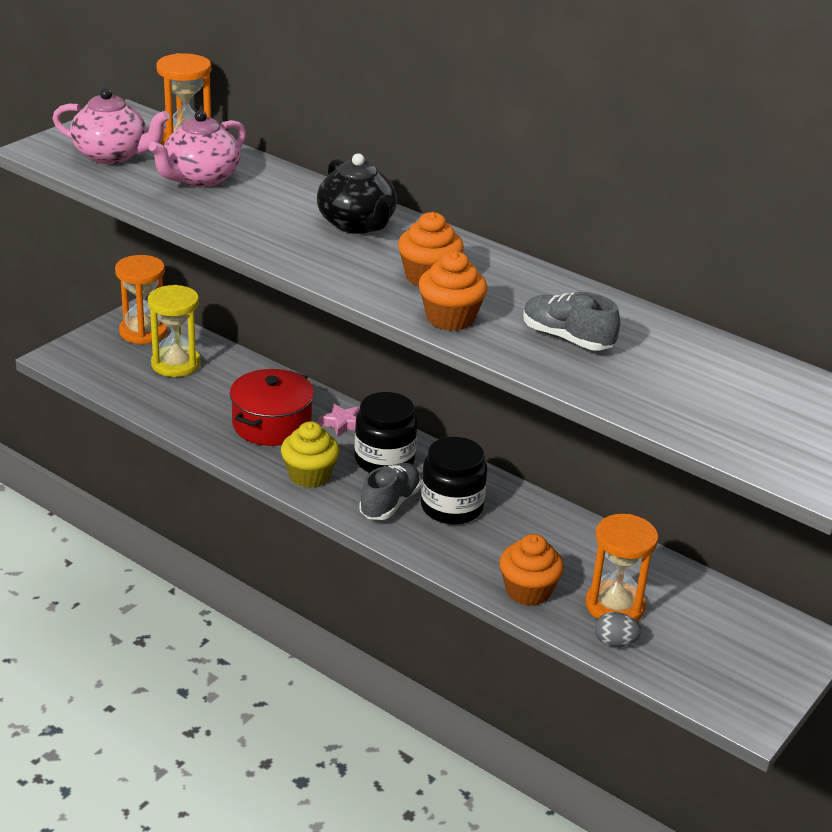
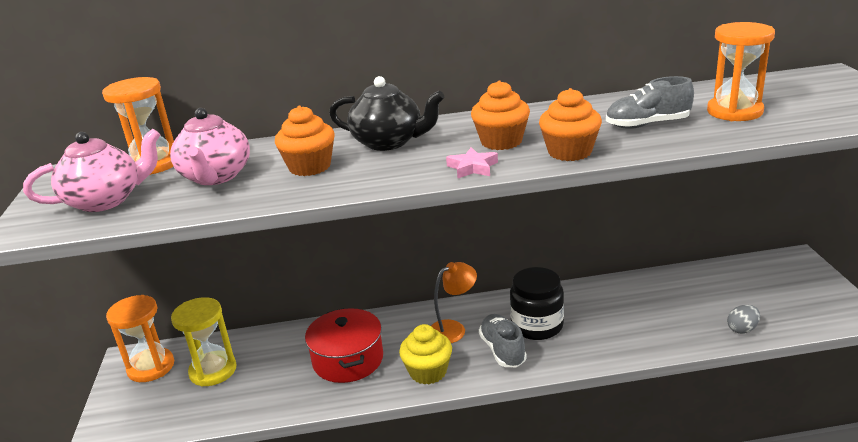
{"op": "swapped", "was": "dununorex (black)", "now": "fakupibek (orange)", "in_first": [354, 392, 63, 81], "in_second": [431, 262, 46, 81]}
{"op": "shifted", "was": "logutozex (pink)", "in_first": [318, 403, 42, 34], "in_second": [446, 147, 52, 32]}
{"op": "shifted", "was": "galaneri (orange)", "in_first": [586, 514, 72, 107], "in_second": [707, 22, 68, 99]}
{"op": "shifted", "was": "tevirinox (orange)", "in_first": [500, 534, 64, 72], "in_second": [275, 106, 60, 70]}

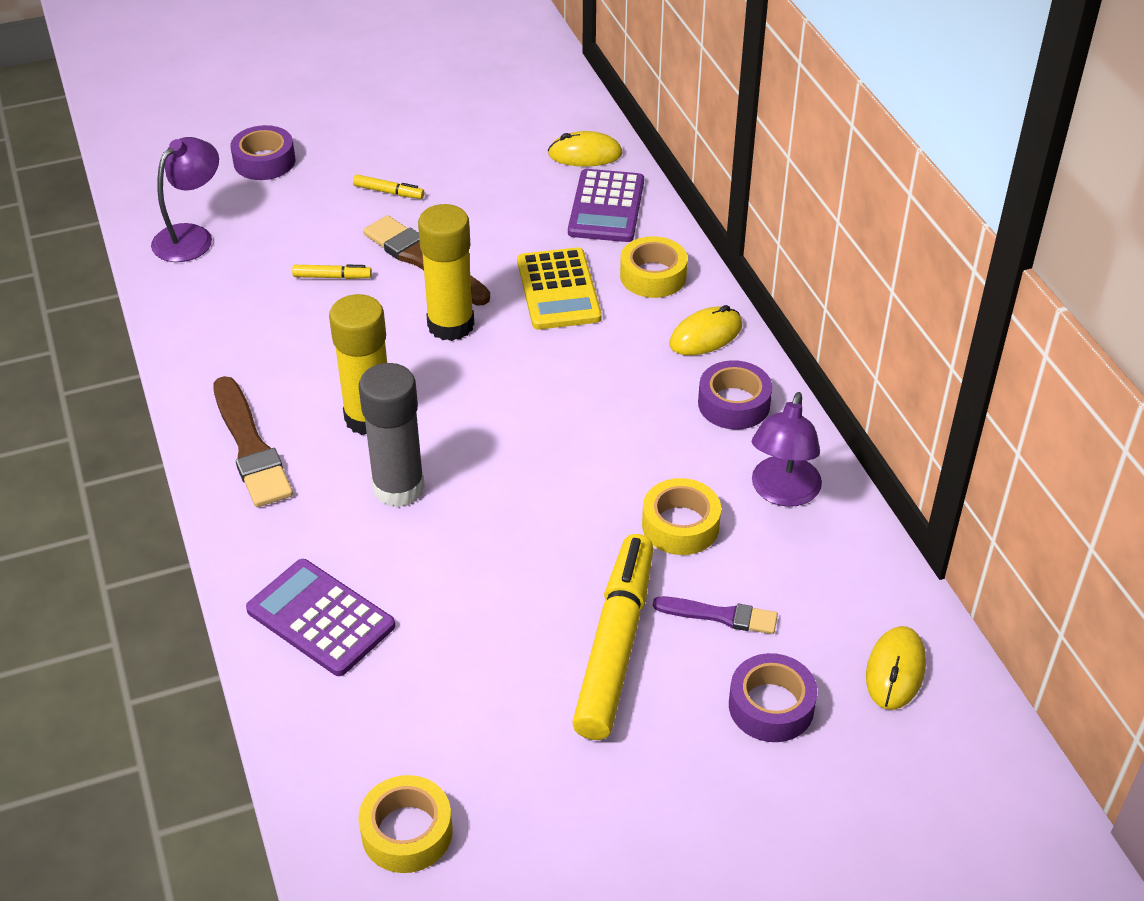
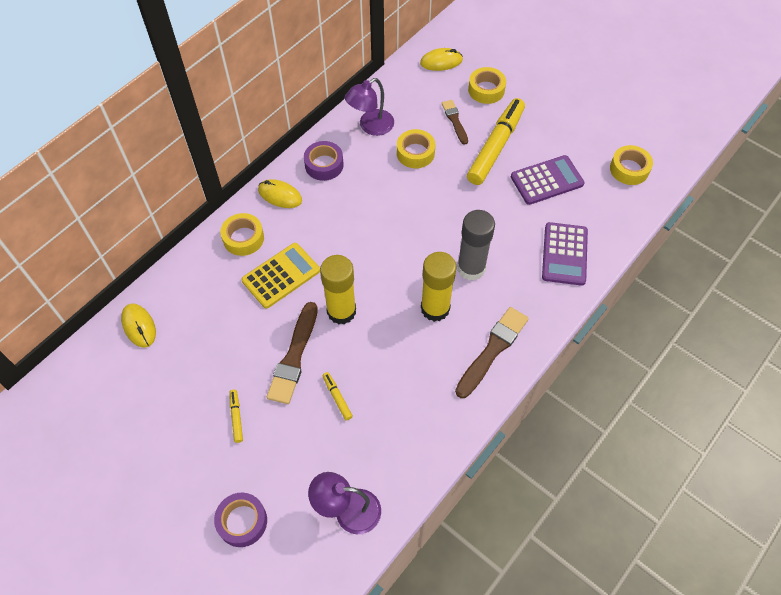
{"op": "shifted", "was": "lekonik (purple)", "in_first": [568, 169, 76, 73], "in_second": [511, 155, 73, 50]}
{"op": "rotated", "was": "fakupibek (purple)", "in_first": [752, 392, 70, 115], "in_second": [345, 78, 49, 58], "clockwise": 150}
{"op": "rotated", "was": "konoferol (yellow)", "in_first": [572, 534, 82, 206], "in_second": [467, 98, 58, 87], "clockwise": 135}
{"op": "repainted", "was": "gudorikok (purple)", "now": "gudorikok (brown)", "in_first": [653, 596, 125, 38], "in_second": [442, 100, 26, 45]}
{"op": "repainted", "was": "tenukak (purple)", "now": "tenukak (yellow)", "in_first": [729, 653, 89, 89], "in_second": [468, 67, 38, 37]}

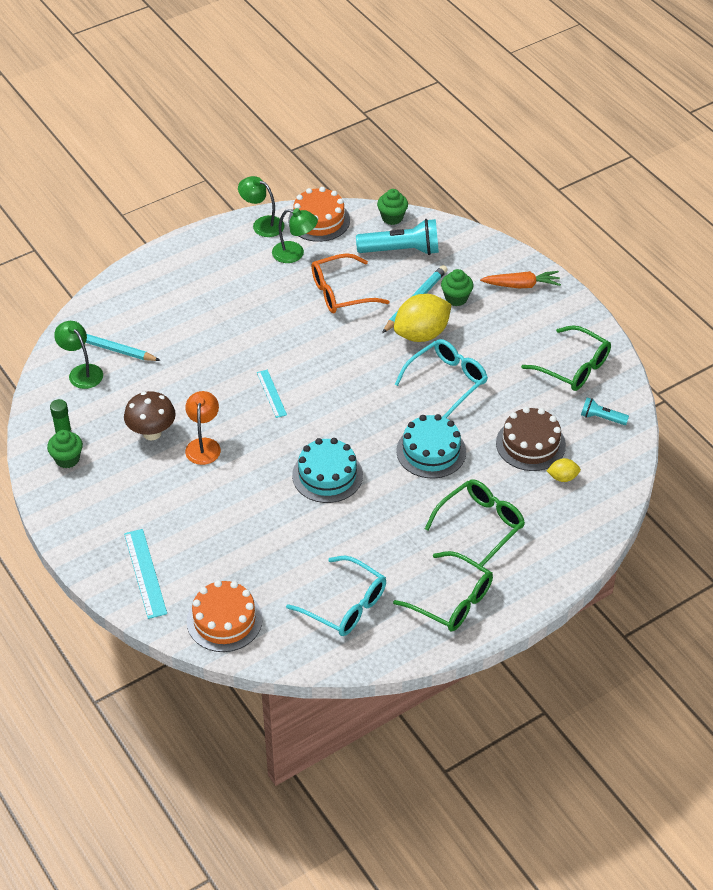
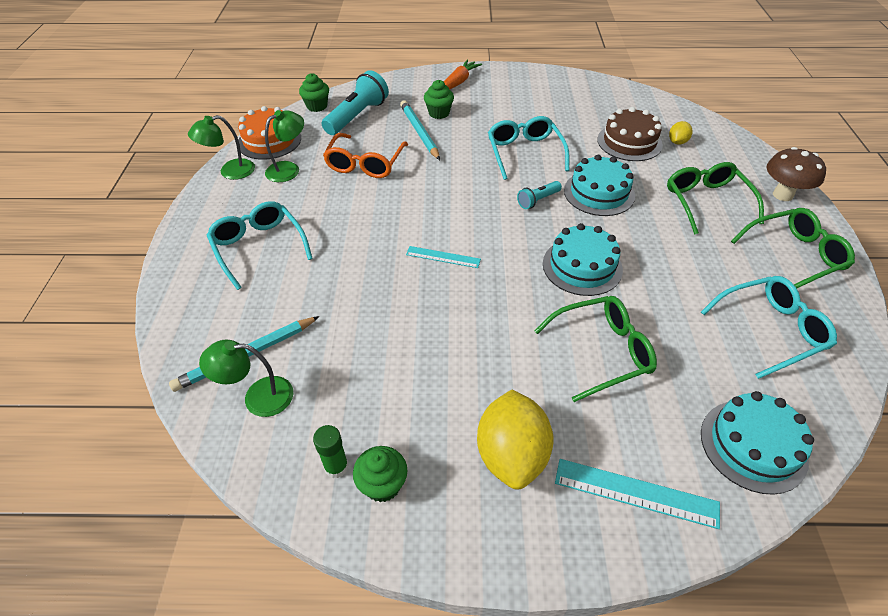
{"op": "shifted", "was": "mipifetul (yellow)", "in_first": [394, 294, 58, 48], "in_second": [477, 390, 77, 99]}
{"op": "shifted", "was": "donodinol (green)", "in_first": [521, 325, 90, 66], "in_second": [535, 296, 122, 106]}
{"op": "shifted", "was": "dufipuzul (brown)", "in_first": [124, 391, 52, 49], "in_second": [766, 147, 60, 54]}
{"op": "gone", "was": "fakupibek (orange)", "in_first": [185, 391, 36, 74]}
{"op": "shifted", "was": "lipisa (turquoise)", "in_first": [581, 398, 48, 27], "in_second": [517, 181, 45, 28]}
{"op": "repainted", "was": "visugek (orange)", "now": "visugek (turquoise)", "in_first": [187, 580, 76, 72], "in_second": [701, 391, 113, 104]}
{"op": "new", "now": "donodinol (turquoise)", "in_second": [206, 201, 107, 89]}

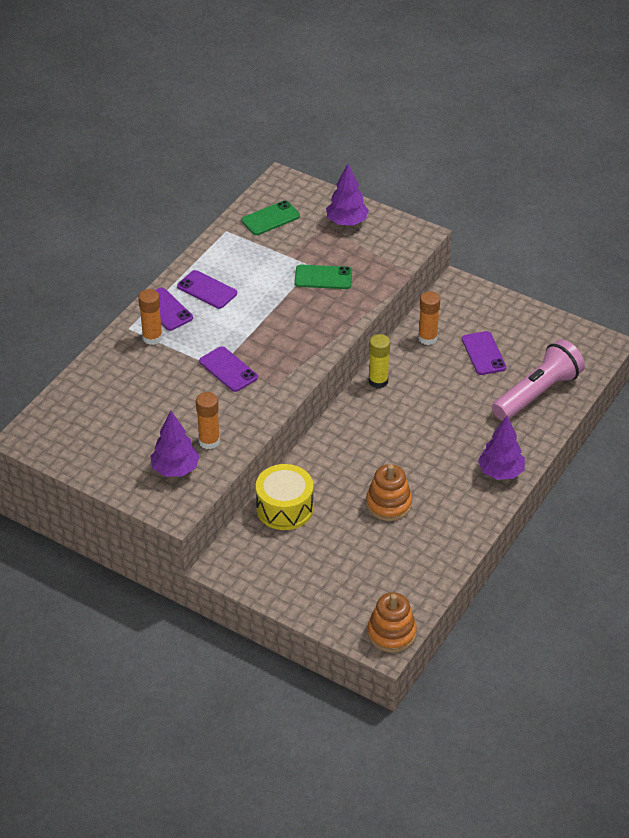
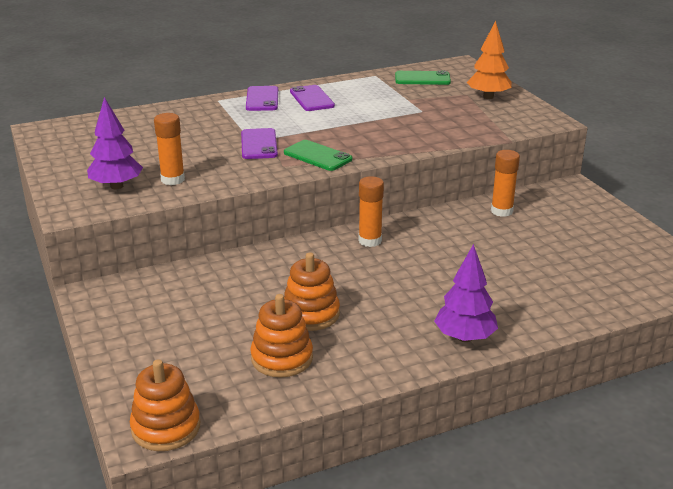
{"op": "repainted", "was": "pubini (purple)", "now": "pubini (orange)", "in_first": [326, 164, 43, 62], "in_second": [467, 20, 45, 79]}
{"op": "shifted", "was": "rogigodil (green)", "in_first": [294, 265, 58, 24], "in_second": [284, 140, 68, 31]}
{"op": "shifted", "was": "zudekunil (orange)", "in_first": [138, 289, 25, 56], "in_second": [358, 176, 26, 71]}
{"op": "gone", "was": "rogigodil (purple)", "in_first": [462, 331, 44, 44]}
{"op": "gone", "was": "zudekunil (yellow)", "in_first": [369, 334, 21, 54]}
{"op": "gone", "was": "lipisa (pink)", "in_first": [492, 339, 93, 82]}
{"op": "gone", "was": "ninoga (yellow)", "in_first": [256, 464, 57, 66]}
{"op": "new", "now": "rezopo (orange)", "in_second": [250, 294, 63, 84]}

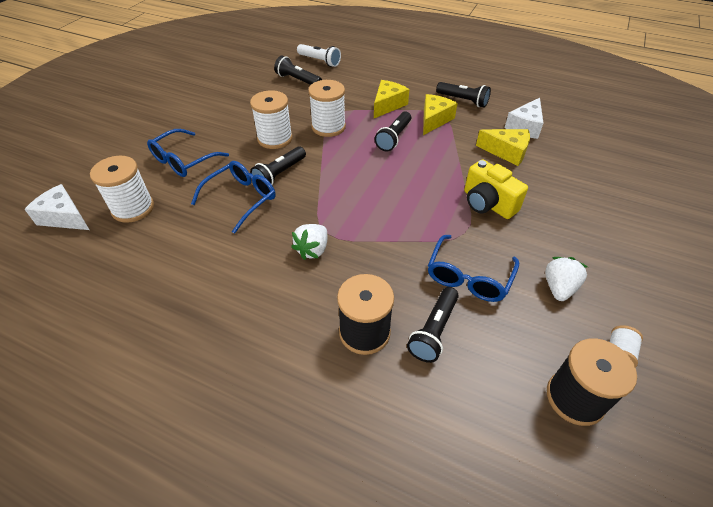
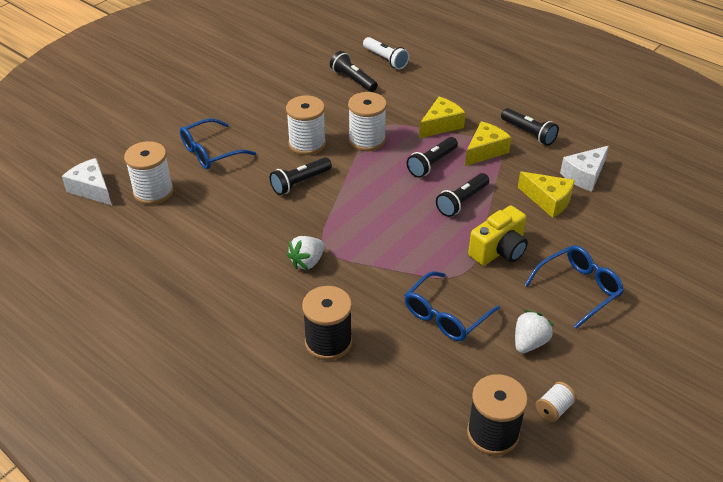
{"op": "rotated", "was": "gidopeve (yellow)", "in_first": [464, 159, 64, 60], "in_second": [468, 205, 60, 61], "clockwise": -105}
{"op": "shifted", "was": "donodinol (blue)", "in_first": [191, 161, 85, 73], "in_second": [525, 245, 99, 84]}
{"op": "shifted", "was": "lipisa (black)", "in_first": [407, 287, 52, 76], "in_second": [436, 173, 53, 44]}

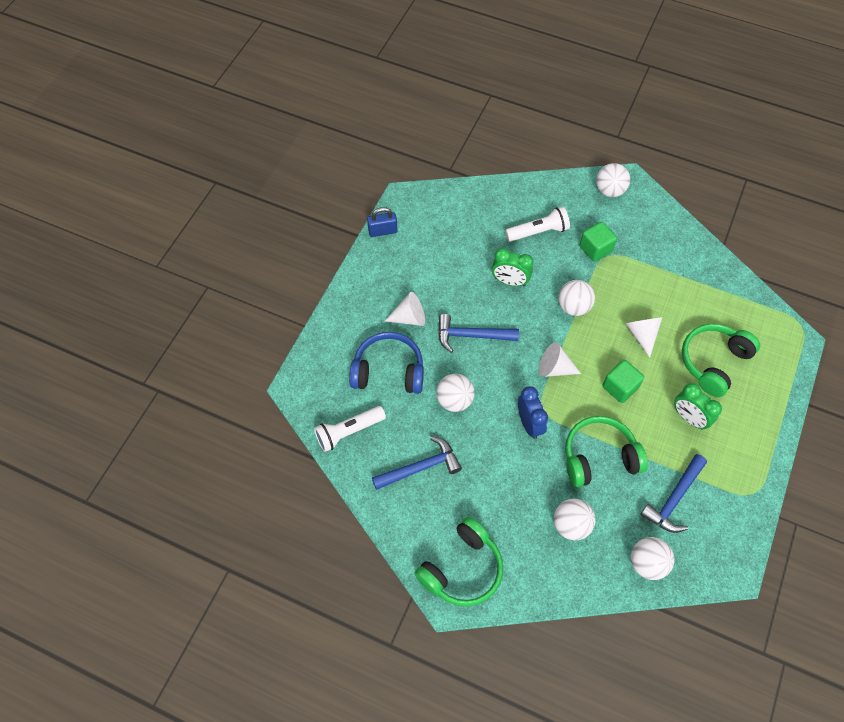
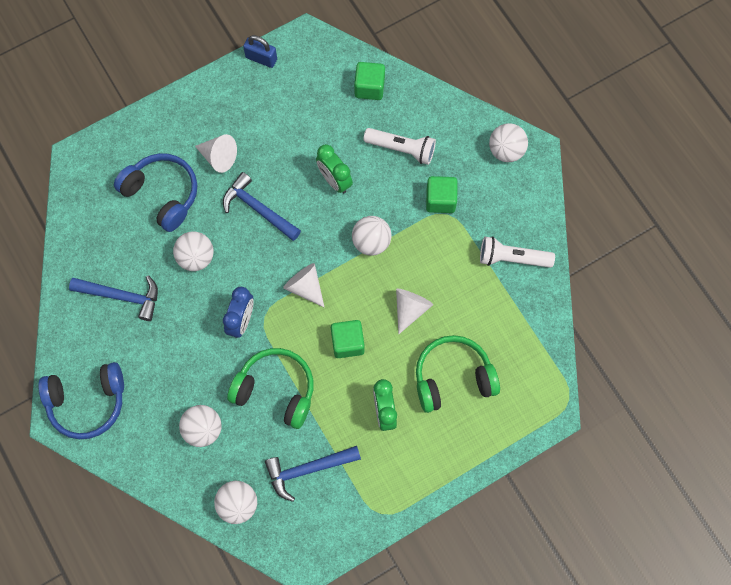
{"op": "shifted", "was": "lipisa (white)", "in_first": [314, 406, 72, 46], "in_second": [480, 236, 75, 32]}
{"op": "repainted", "was": "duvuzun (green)", "now": "duvuzun (blue)", "in_first": [414, 517, 89, 90], "in_second": [38, 362, 86, 77]}
{"op": "new", "now": "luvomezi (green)", "in_second": [354, 62, 31, 38]}

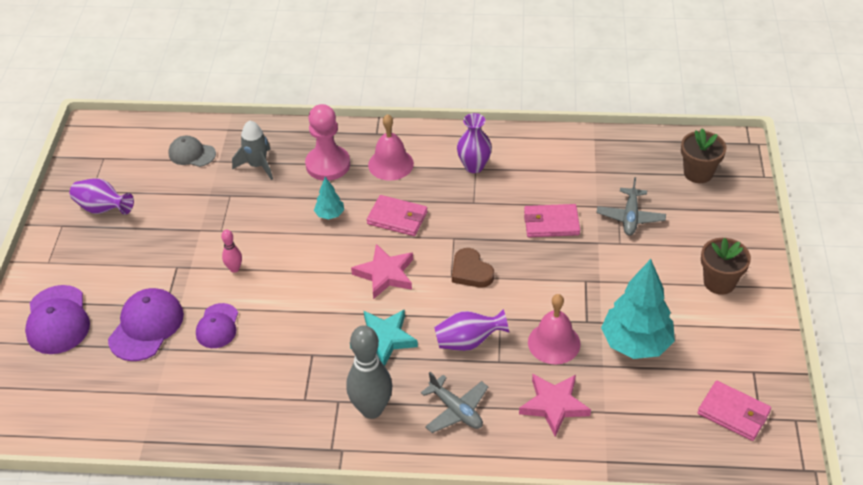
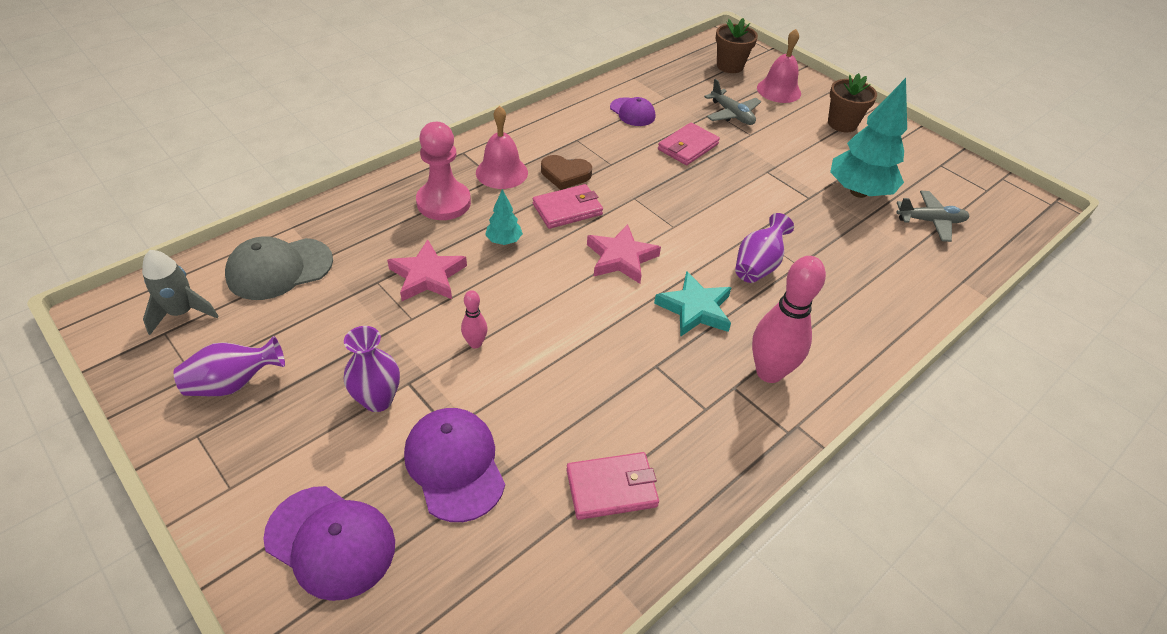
{"op": "shifted", "was": "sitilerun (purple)", "in_first": [457, 113, 35, 60], "in_second": [344, 326, 56, 86]}
{"op": "shifted", "was": "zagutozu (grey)", "in_first": [232, 120, 41, 60], "in_second": [142, 250, 76, 85]}
{"op": "scaled", "was": "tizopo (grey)", "in_first": [168, 136, 48, 31], "in_second": [225, 236, 108, 64], "ratio": 1.56}
{"op": "shifted", "was": "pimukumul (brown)", "in_first": [452, 248, 42, 39], "in_second": [541, 155, 51, 35]}
{"op": "shifted", "was": "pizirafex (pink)", "in_first": [528, 294, 53, 71], "in_second": [757, 29, 44, 74]}
{"op": "shifted", "was": "tizopo (purple)", "in_first": [196, 303, 42, 45], "in_second": [610, 97, 45, 29]}
{"op": "repainted", "was": "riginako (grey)", "now": "riginako (pink)", "in_first": [346, 325, 46, 94], "in_second": [752, 256, 74, 127]}
{"op": "shifted", "was": "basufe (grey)", "in_first": [421, 372, 67, 61], "in_second": [896, 191, 74, 51]}
{"op": "shifted", "was": "logutozex (pink)", "in_first": [519, 374, 72, 62], "in_second": [387, 239, 80, 62]}
{"op": "shifted", "was": "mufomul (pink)", "in_first": [698, 381, 73, 60], "in_second": [567, 452, 92, 68]}

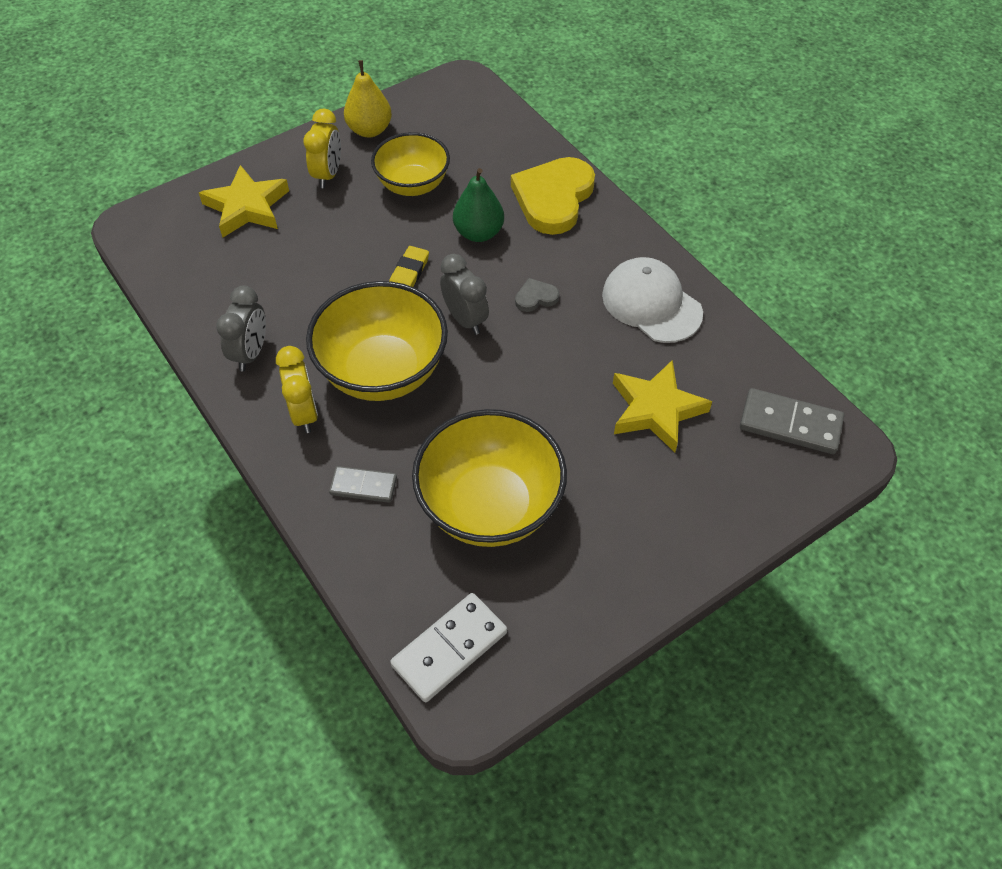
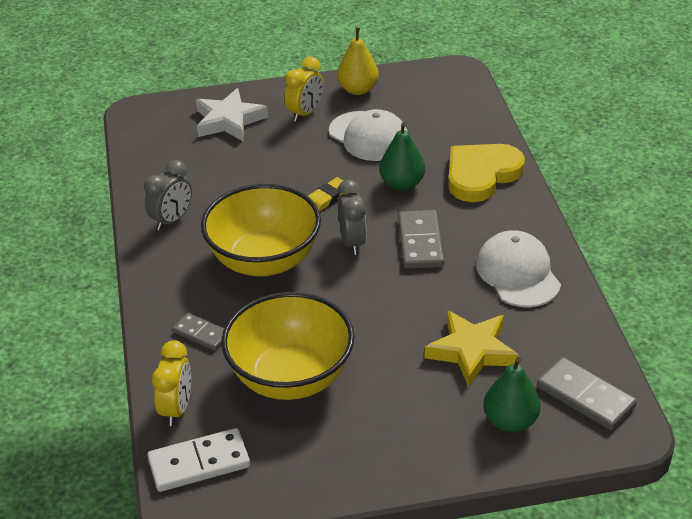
{"op": "swapped", "was": "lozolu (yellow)", "now": "tizopo (white)", "in_first": [371, 132, 79, 64], "in_second": [329, 109, 79, 52]}
{"op": "repainted", "was": "logutozex (yellow)", "now": "logutozex (white)", "in_first": [199, 165, 90, 73], "in_second": [195, 88, 73, 53]}
{"op": "swapped", "was": "pimukumul (grey)", "now": "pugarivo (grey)", "in_first": [515, 278, 44, 34], "in_second": [398, 210, 46, 59]}
{"op": "shifted", "was": "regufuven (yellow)", "in_first": [276, 346, 42, 87], "in_second": [152, 340, 39, 86]}
{"op": "new", "now": "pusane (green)", "in_second": [483, 357, 58, 75]}

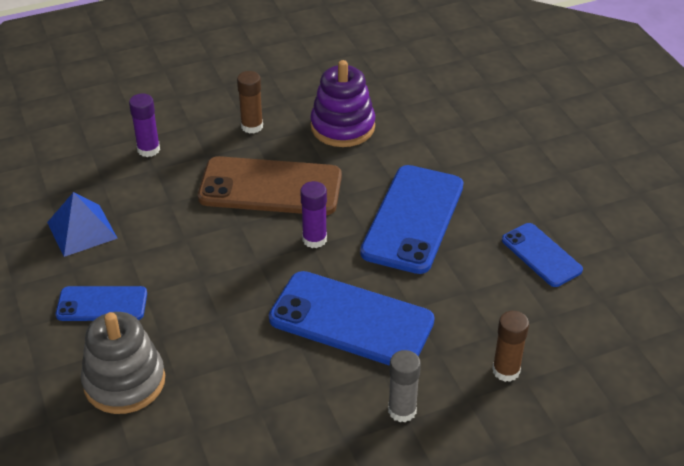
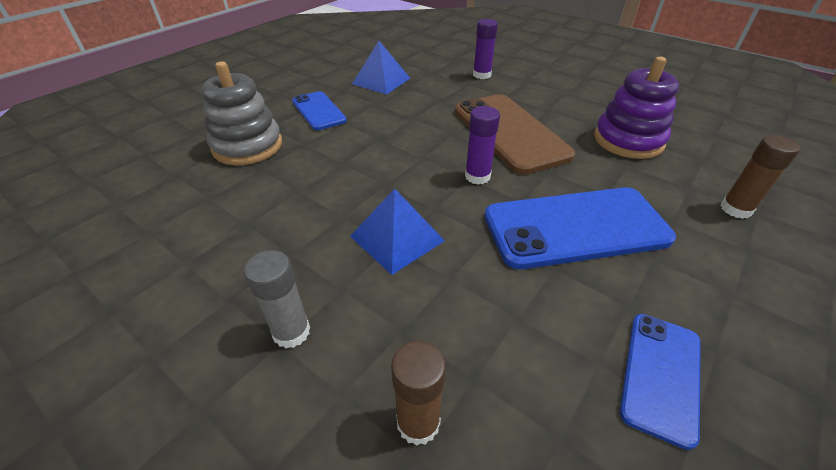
{"op": "shifted", "was": "zudekunil (brown)", "in_first": [237, 71, 26, 63], "in_second": [720, 135, 80, 84]}
{"op": "swapped", "was": "rogigodil (blue)", "now": "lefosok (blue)", "in_first": [269, 271, 166, 95], "in_second": [350, 189, 95, 86]}

